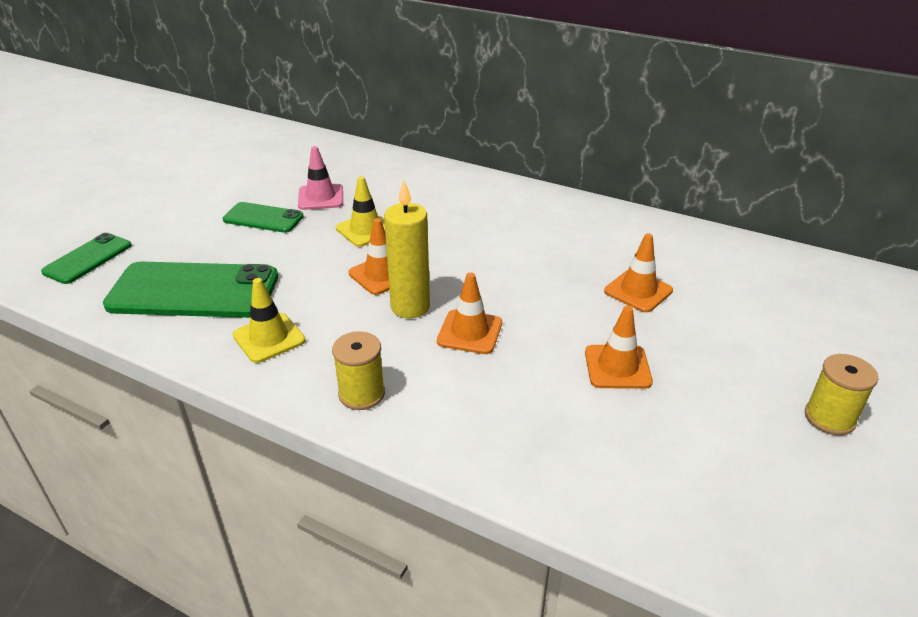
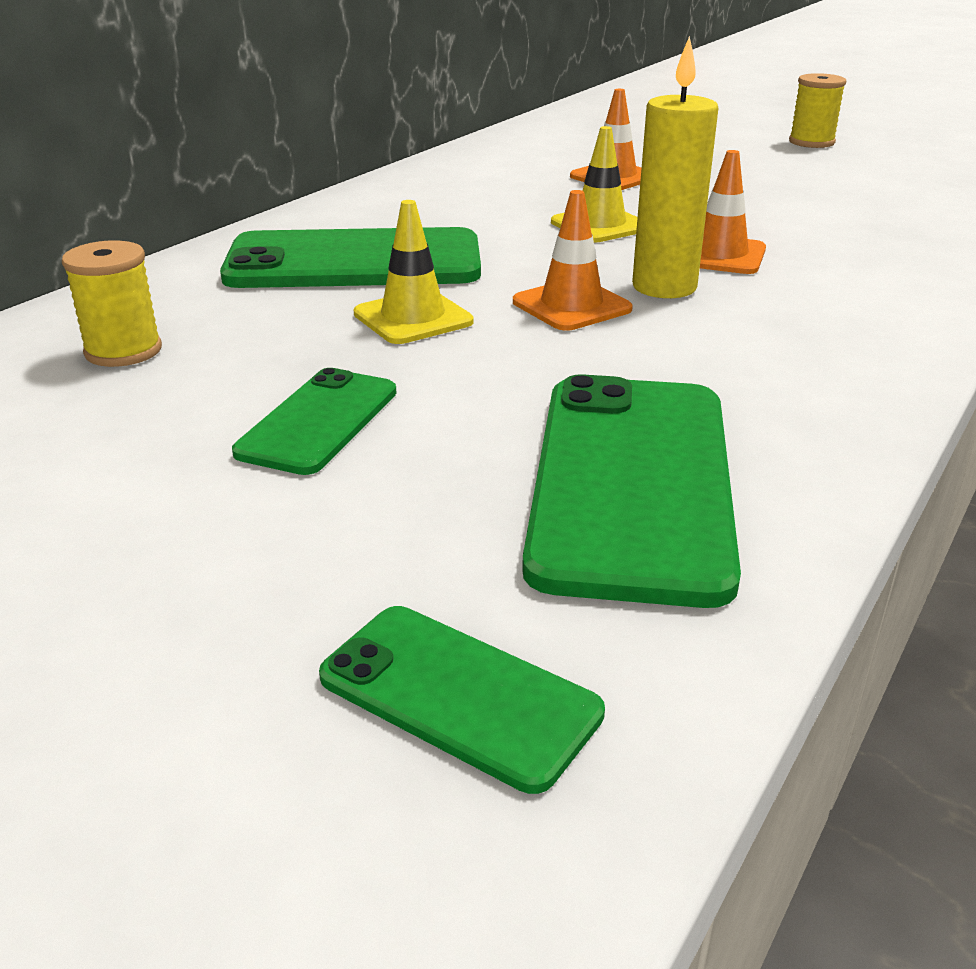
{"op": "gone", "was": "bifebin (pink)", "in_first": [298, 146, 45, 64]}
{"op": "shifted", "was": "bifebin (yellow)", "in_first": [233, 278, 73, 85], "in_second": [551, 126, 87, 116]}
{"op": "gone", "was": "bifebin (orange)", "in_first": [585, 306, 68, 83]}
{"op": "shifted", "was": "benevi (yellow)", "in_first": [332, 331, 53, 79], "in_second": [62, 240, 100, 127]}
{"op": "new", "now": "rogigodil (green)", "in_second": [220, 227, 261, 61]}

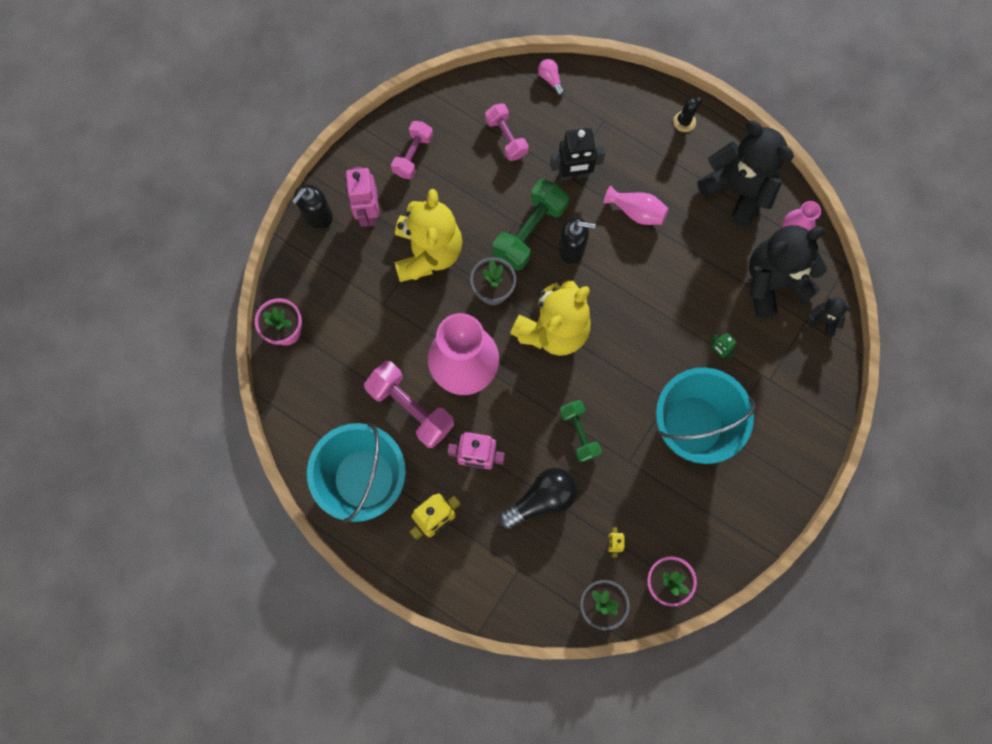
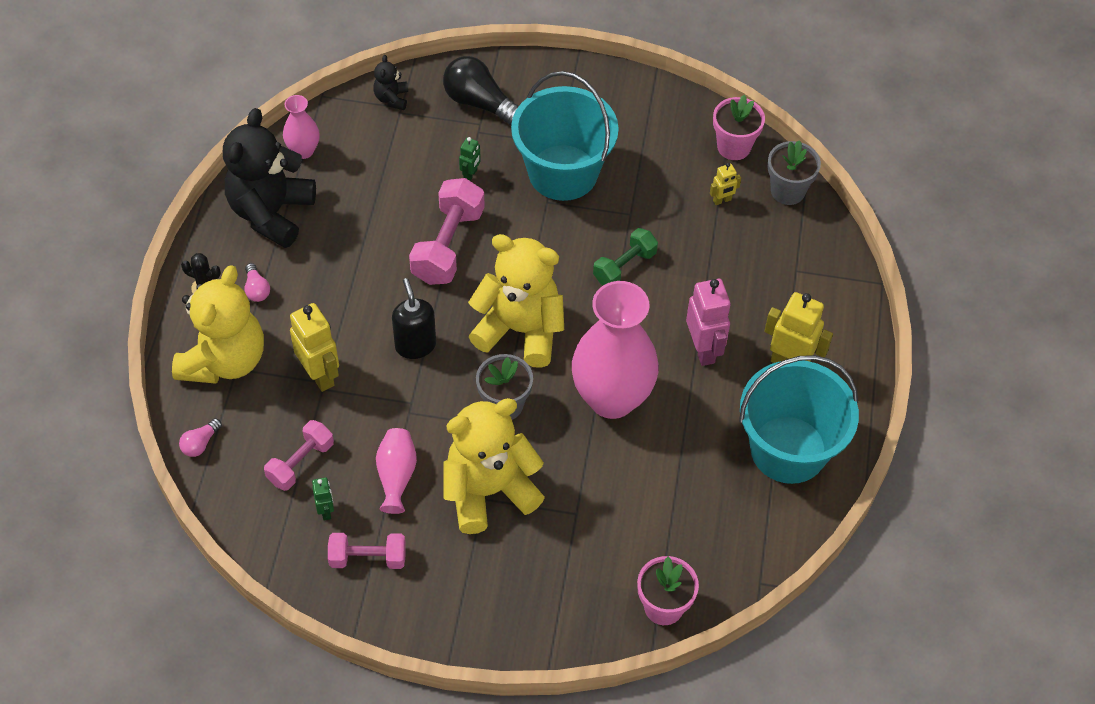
{"op": "repainted", "was": "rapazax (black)", "now": "rapazax (yellow)", "in_first": [550, 128, 55, 53], "in_second": [290, 303, 49, 89]}
{"op": "gone", "was": "rapazax (pink)", "in_first": [345, 167, 34, 60]}
{"op": "gone", "was": "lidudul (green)", "in_first": [493, 179, 76, 91]}
{"op": "gone", "was": "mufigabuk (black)", "in_first": [292, 184, 41, 45]}
{"op": "shifted", "was": "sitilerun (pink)", "in_first": [603, 186, 66, 39], "in_second": [376, 428, 41, 86]}
{"op": "gone", "was": "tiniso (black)", "in_first": [749, 225, 78, 93]}
{"op": "shifted", "was": "lidudul (pink)", "in_first": [364, 361, 90, 87], "in_second": [409, 178, 76, 107]}
{"op": "shifted", "was": "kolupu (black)", "in_first": [499, 468, 79, 61], "in_second": [443, 56, 76, 70]}
{"op": "new", "now": "kolupu (pink)", "in_second": [244, 263, 26, 39]}
{"op": "new", "now": "tiniso (yellow)", "in_second": [172, 265, 92, 119]}
{"op": "new", "now": "rapazax (green)", "in_second": [312, 477, 22, 44]}

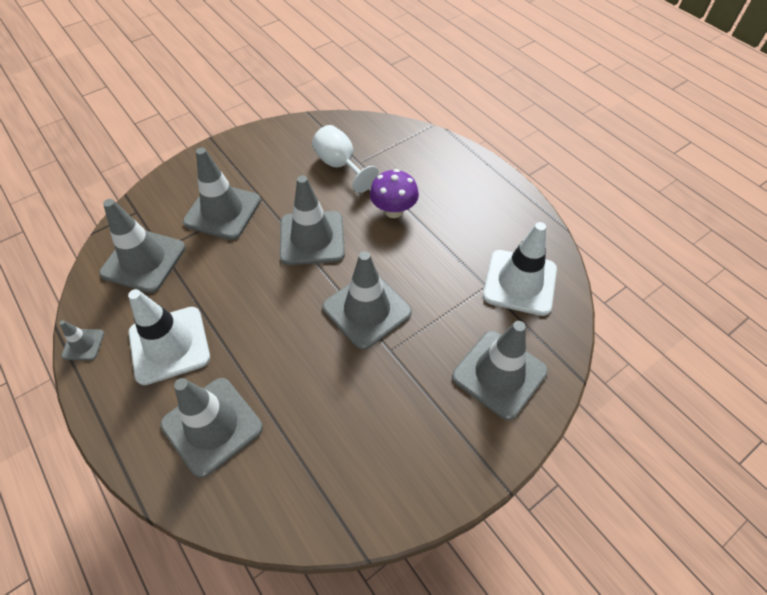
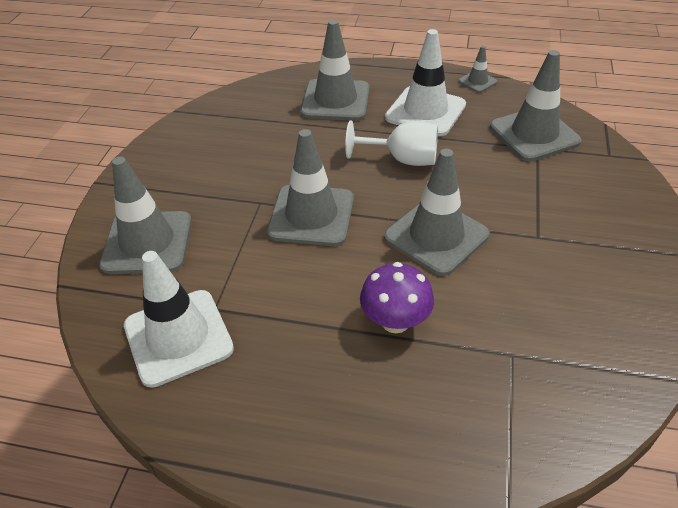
{"op": "shifted", "was": "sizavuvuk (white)", "in_first": [312, 125, 67, 68], "in_second": [345, 120, 93, 46]}
{"op": "gone", "was": "bifebin (grey)", "in_first": [183, 148, 78, 92]}

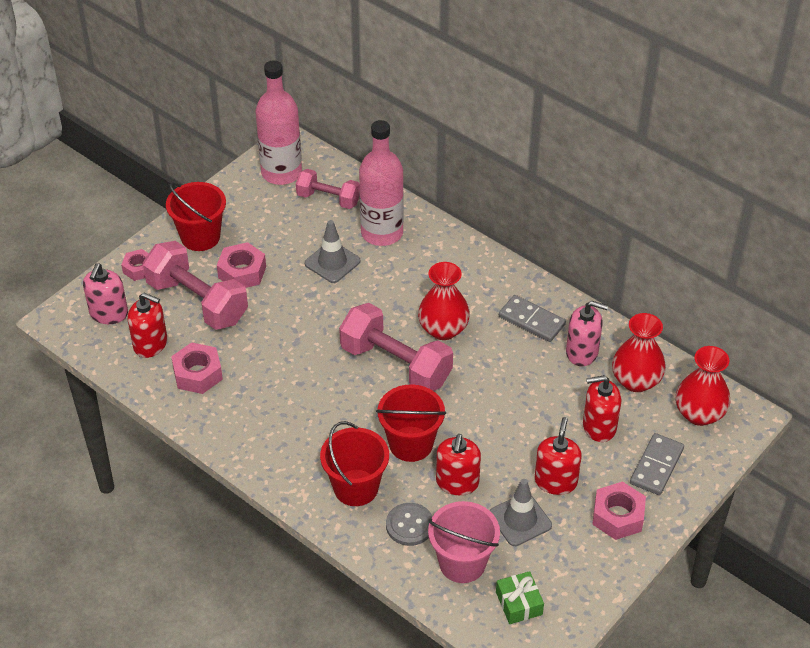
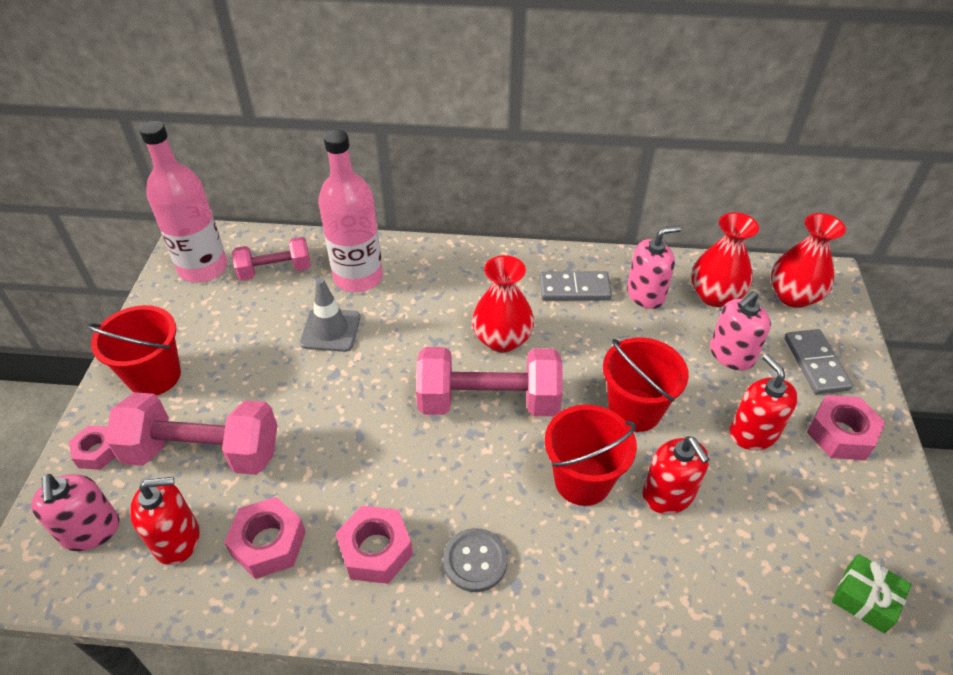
{"op": "shifted", "was": "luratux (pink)", "in_first": [217, 242, 49, 46], "in_second": [335, 506, 78, 78]}
{"op": "repainted", "was": "mufigabuk (red)", "now": "mufigabuk (pink)", "in_first": [583, 375, 39, 67], "in_second": [710, 291, 61, 80]}
{"op": "shifted", "was": "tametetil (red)", "in_first": [320, 421, 69, 85], "in_second": [603, 337, 86, 95]}
{"op": "gone", "was": "bifebin (grey)", "in_first": [490, 479, 62, 67]}
{"op": "gone", "was": "tametetil (pink)", "in_first": [428, 501, 72, 82]}
{"op": "shifted", "was": "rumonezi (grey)", "in_first": [386, 503, 47, 43], "in_second": [443, 528, 65, 64]}

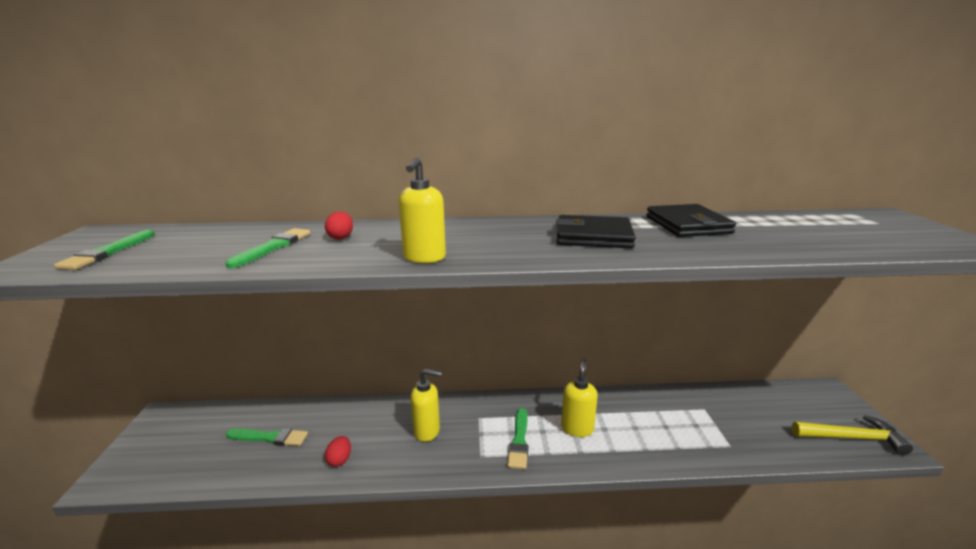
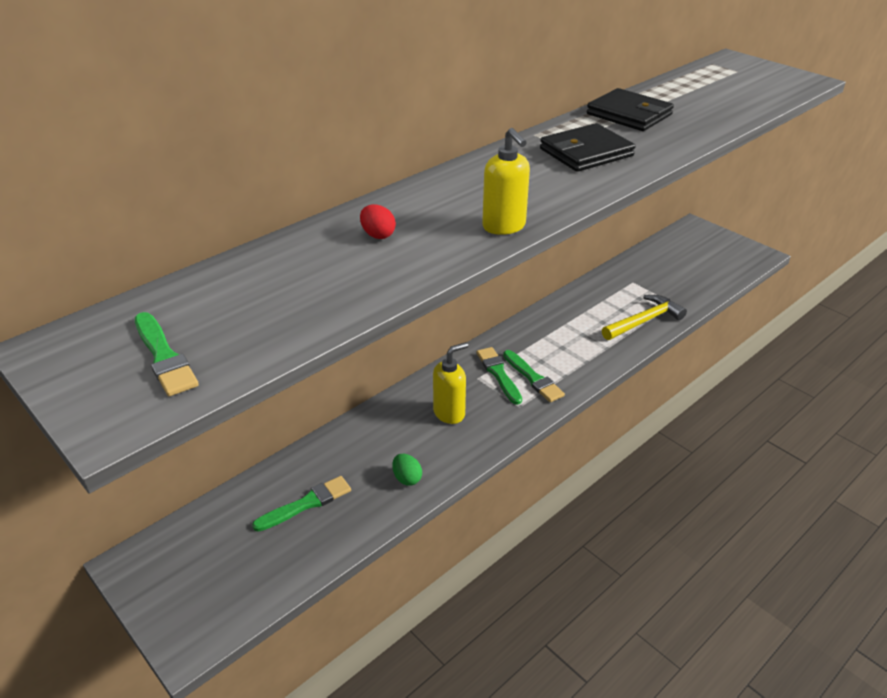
{"op": "shifted", "was": "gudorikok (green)", "in_first": [225, 228, 86, 40], "in_second": [476, 347, 46, 58]}
{"op": "gone", "was": "mufigabuk (yellow)", "in_first": [561, 358, 37, 79]}
{"op": "shifted", "was": "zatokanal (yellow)", "in_first": [792, 415, 121, 40], "in_second": [602, 295, 85, 45]}
{"op": "repainted", "was": "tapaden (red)", "now": "tapaden (green)", "in_first": [325, 436, 26, 31], "in_second": [392, 454, 30, 32]}

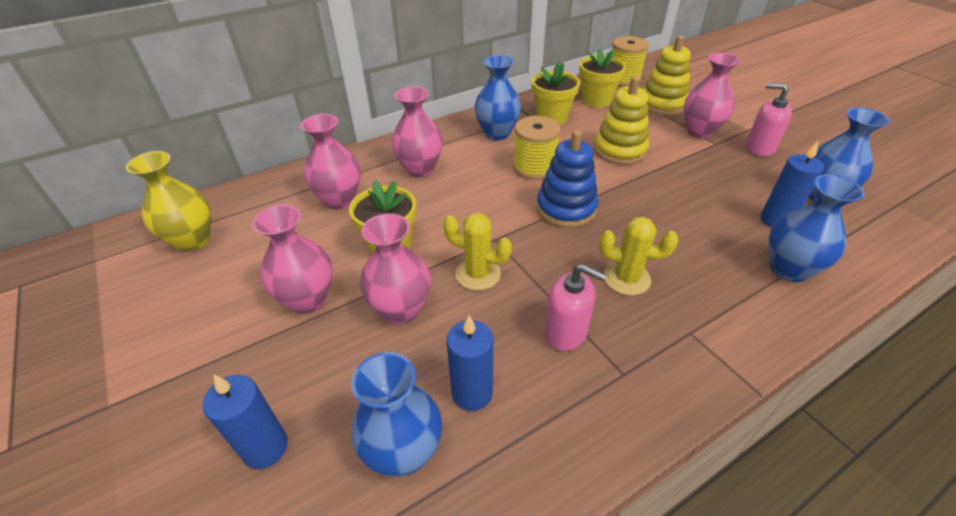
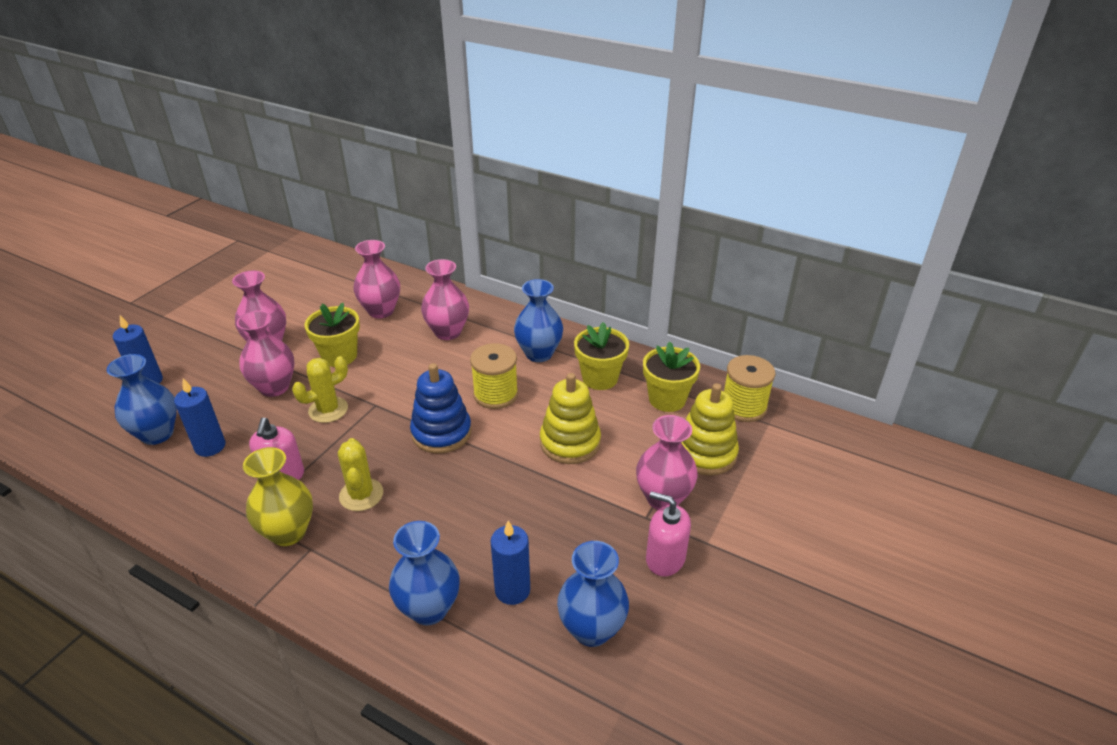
{"op": "rotated", "was": "mufigabuk (pink)", "in_first": [746, 83, 46, 74], "in_second": [646, 491, 45, 86], "clockwise": -60}
{"op": "shifted", "was": "sitilerun (yellow)", "in_first": [126, 151, 85, 101], "in_second": [243, 447, 70, 99]}
{"op": "rotated", "was": "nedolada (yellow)", "in_first": [443, 213, 69, 77], "in_second": [292, 356, 56, 67], "clockwise": 60}

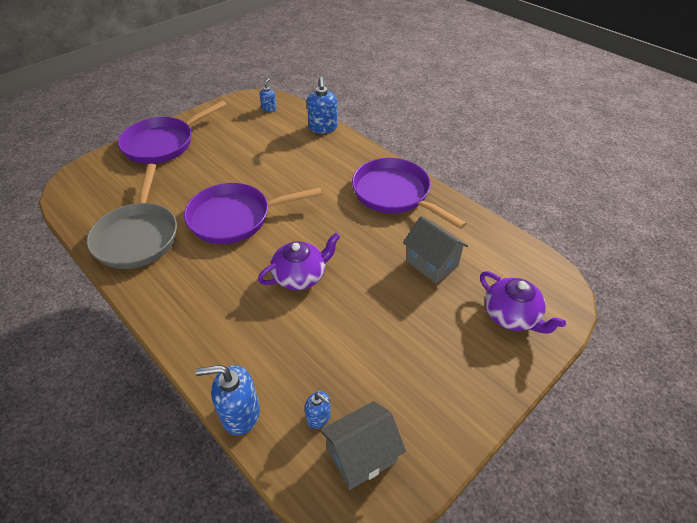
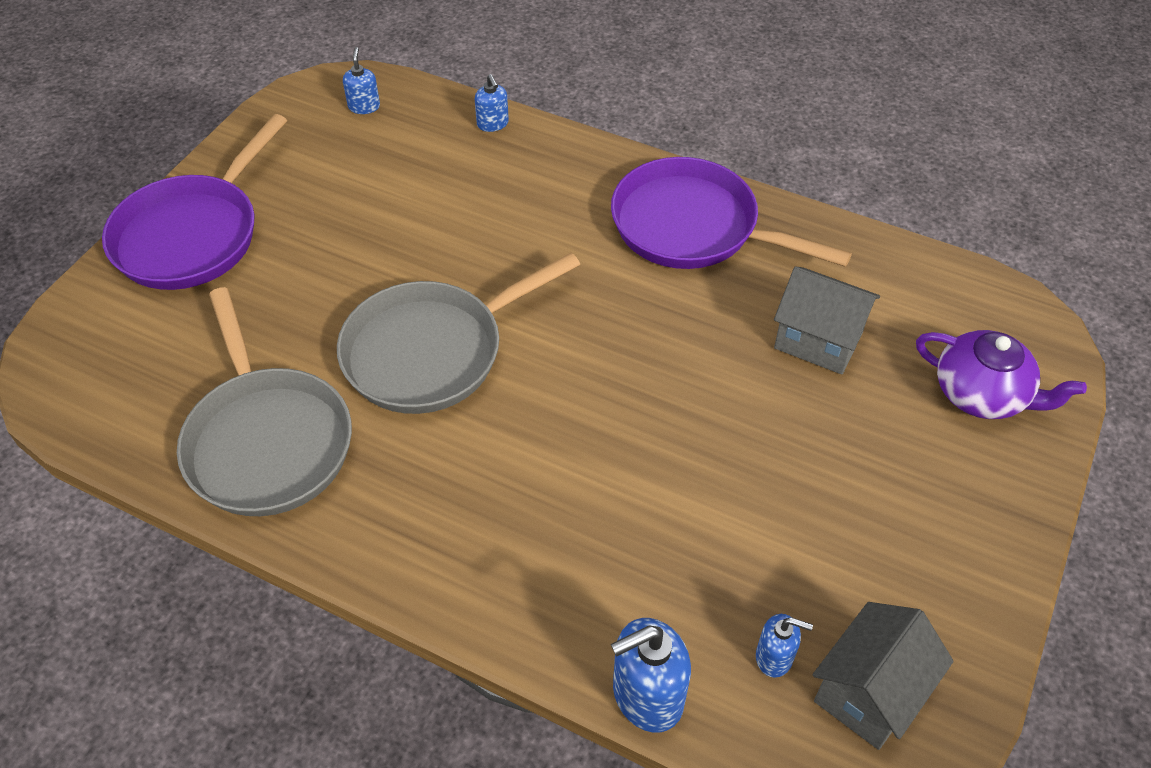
{"op": "scaled", "was": "mufigabuk (blue)", "in_first": [307, 77, 31, 57], "in_second": [475, 74, 34, 58], "ratio": 0.57}
{"op": "repainted", "was": "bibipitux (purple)", "now": "bibipitux (grey)", "in_first": [184, 183, 138, 61], "in_second": [337, 253, 243, 161]}
{"op": "gone", "was": "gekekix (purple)", "in_first": [258, 233, 82, 57]}

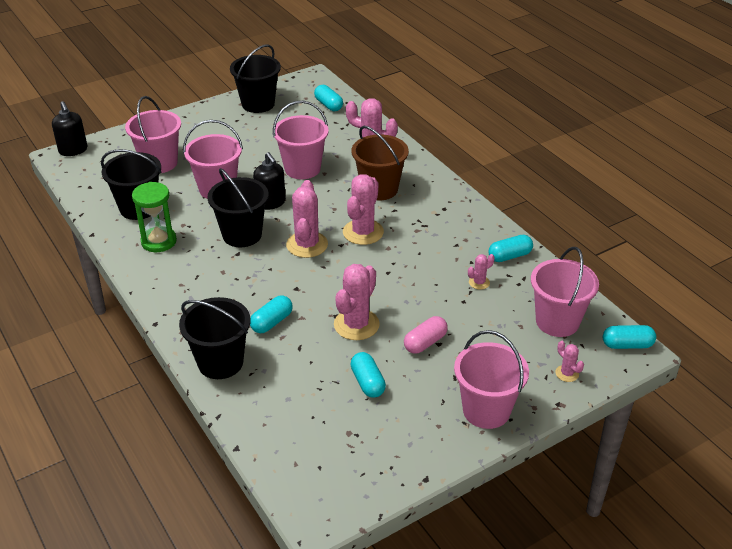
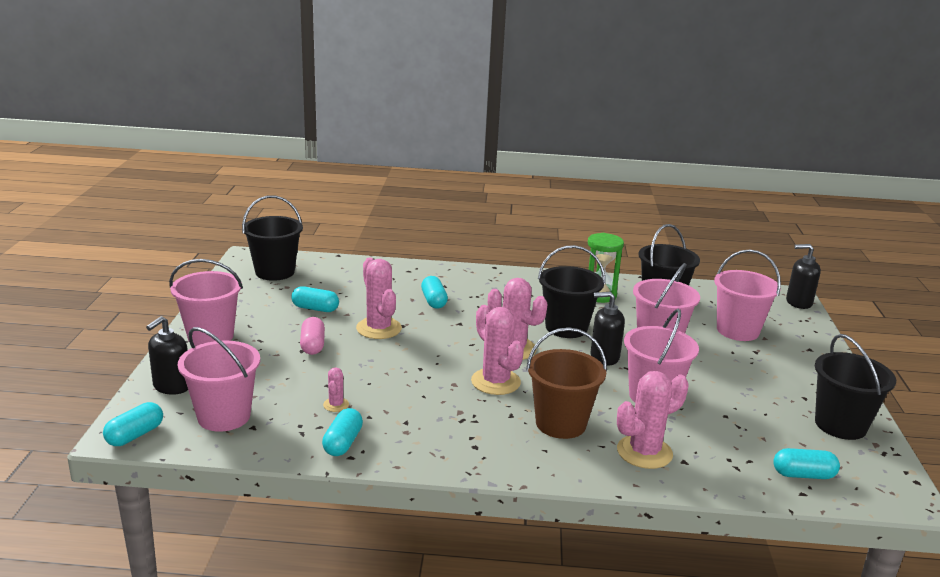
{"op": "shifted", "was": "tametetil (black)", "in_first": [179, 297, 71, 82], "in_second": [242, 195, 61, 86]}
{"op": "swapped", "was": "nedolada (pink)", "now": "mufigabuk (black)", "in_first": [555, 341, 29, 41], "in_second": [146, 316, 42, 79]}

